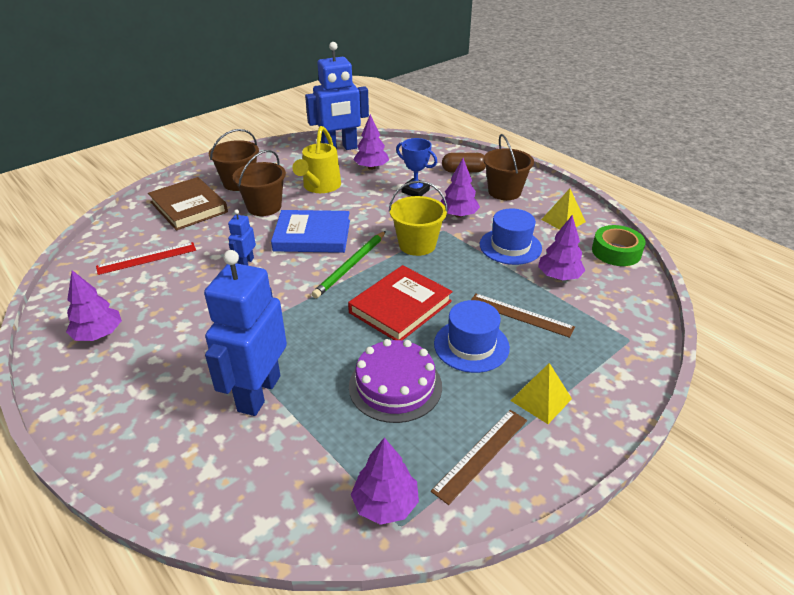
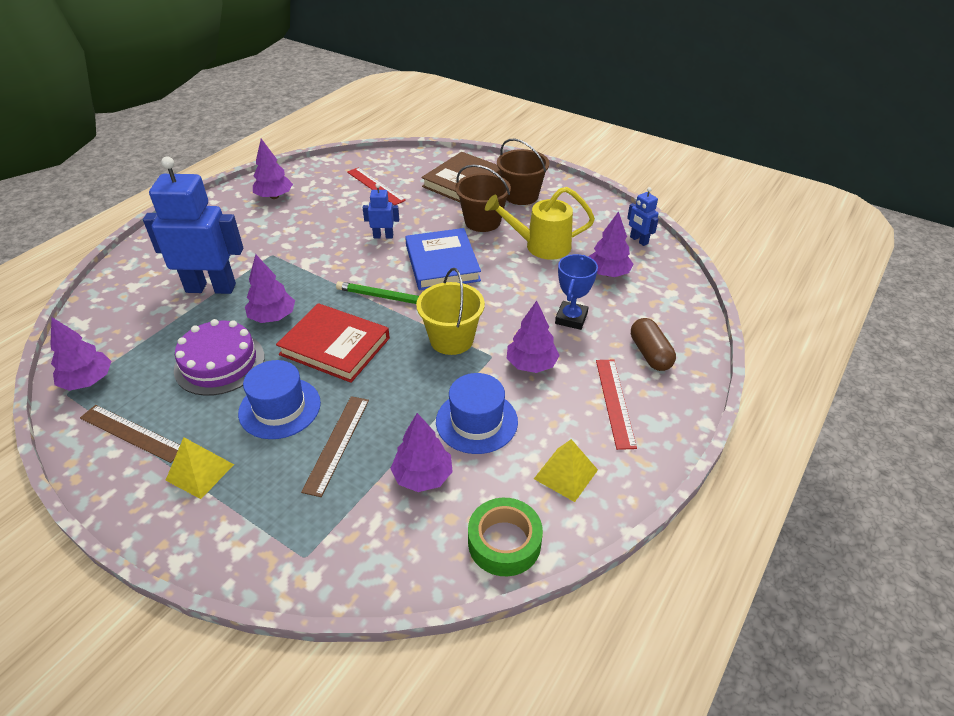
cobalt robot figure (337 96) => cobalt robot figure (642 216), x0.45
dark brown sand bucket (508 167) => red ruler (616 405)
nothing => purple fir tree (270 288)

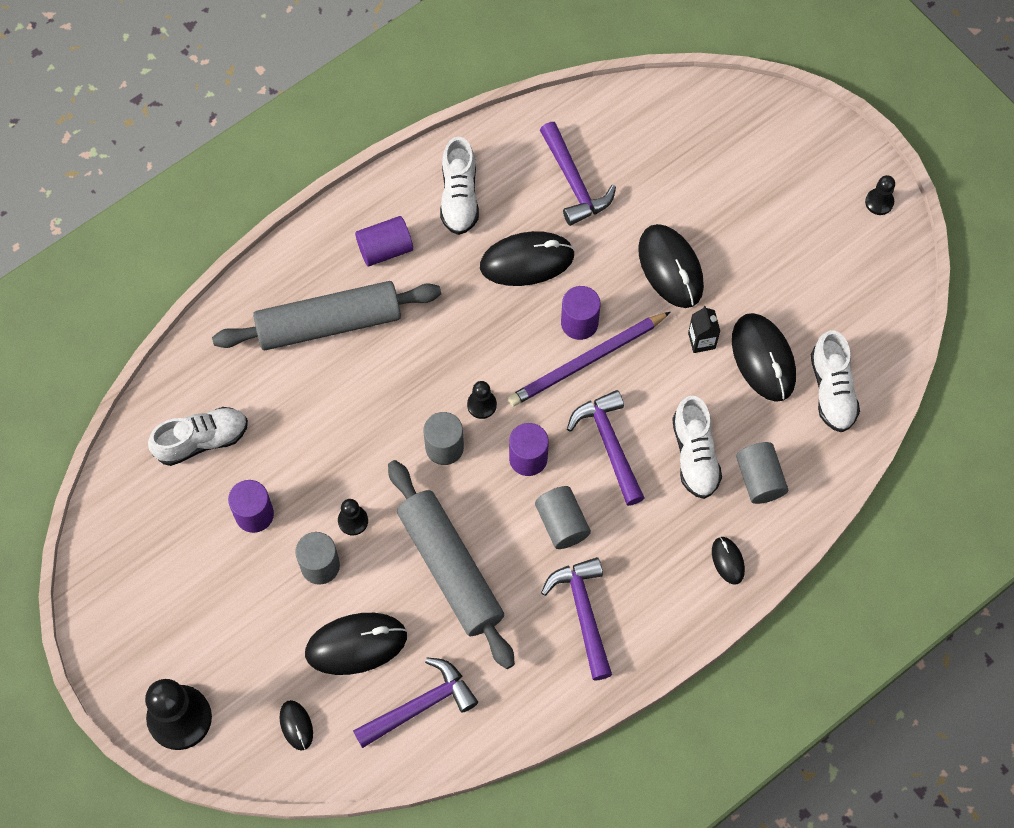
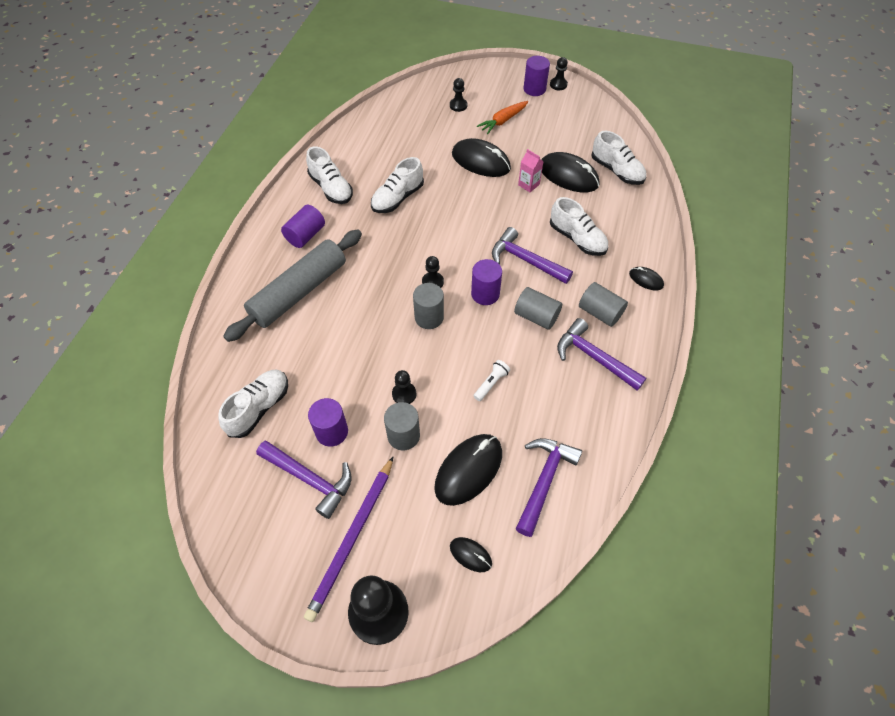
purple carpenter's hammer (578 174) => purple carpenter's hammer (304 480), moved
jet-black computer mouse (527 258) => pure white lace-up shoe (397 185)
purple cylinder shape (580 313) => purple cylinder shape (537 76), moved
jet-black milk carton (704 329) => rosy milk carton (531 170)
purple pencil (589 359) => purple pencil (349 539), moved
grey cylinder shape (762 473) => grey cylinder shape (603 304), moved
grey rolling pin (451 564) => pure white pocket torch (492 380)
nothing => jet-black chess pawn (458 95)
nothing => orange carrot (502 117)

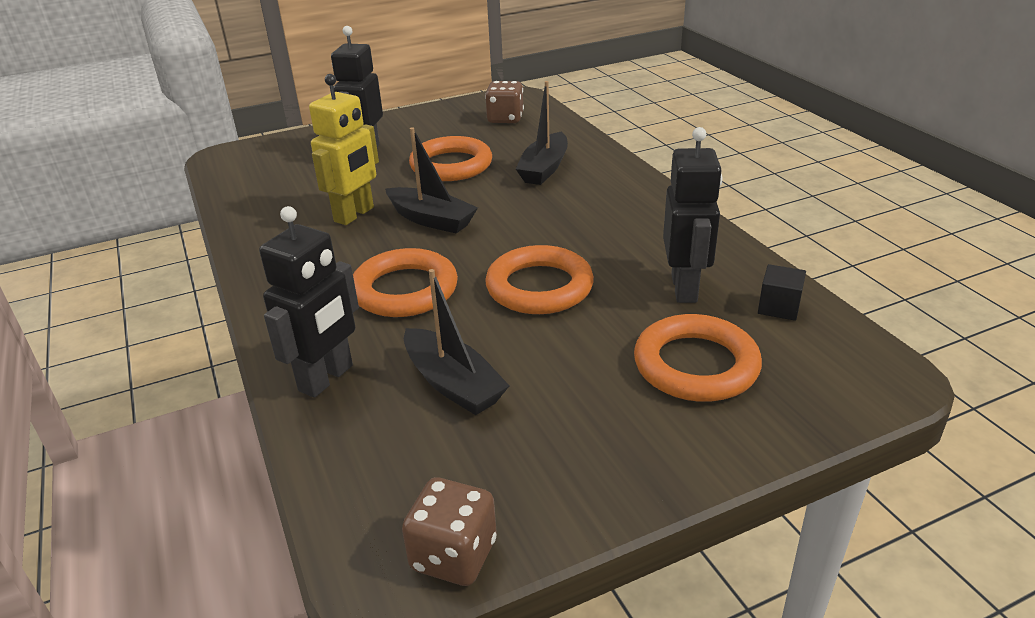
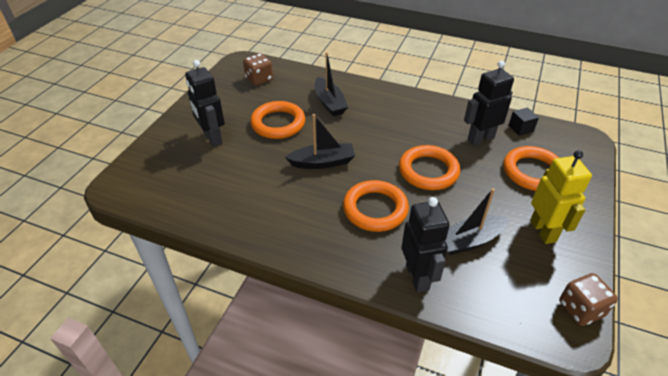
yellow robot figure (344 149) => yellow robot figure (561 197), moved
jet-black robot figure (692 215) => jet-black robot figure (489 103), 75 degrees counterclockwise
jet-black toy boat (457 342) => jet-black toy boat (477 221), 150 degrees clockwise

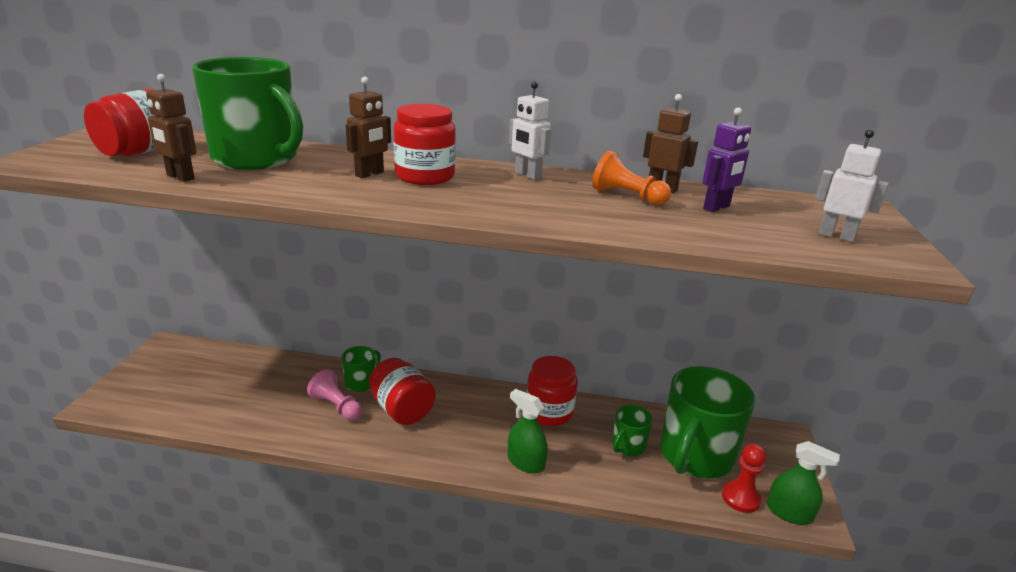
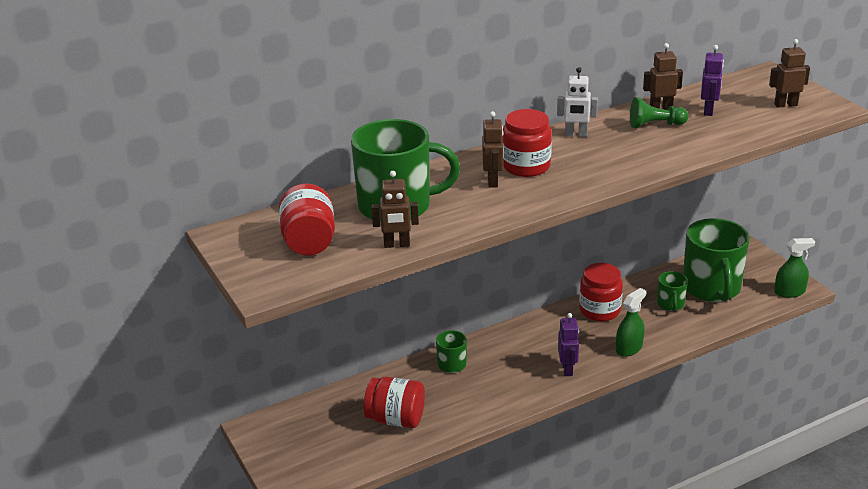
pure white robot figure (852 185) => dark brown robot figure (789 73)
orange chess pawn (631 178) => emerald chess pawn (659 112)
red preserve jar (402 391) => red preserve jar (394 402), moved
rosy chess pawn (334 395) => nothing
emerald sprayer (528 431) => emerald sprayer (631 322), 135 degrees clockwise
red chess pawn (744 478) => nothing
nothing => purple robot figure (568 344)

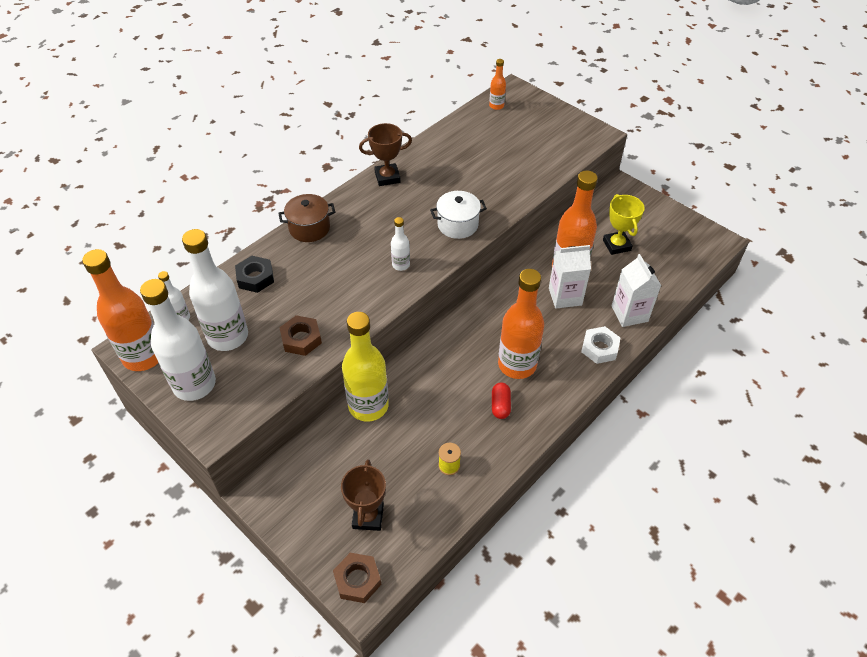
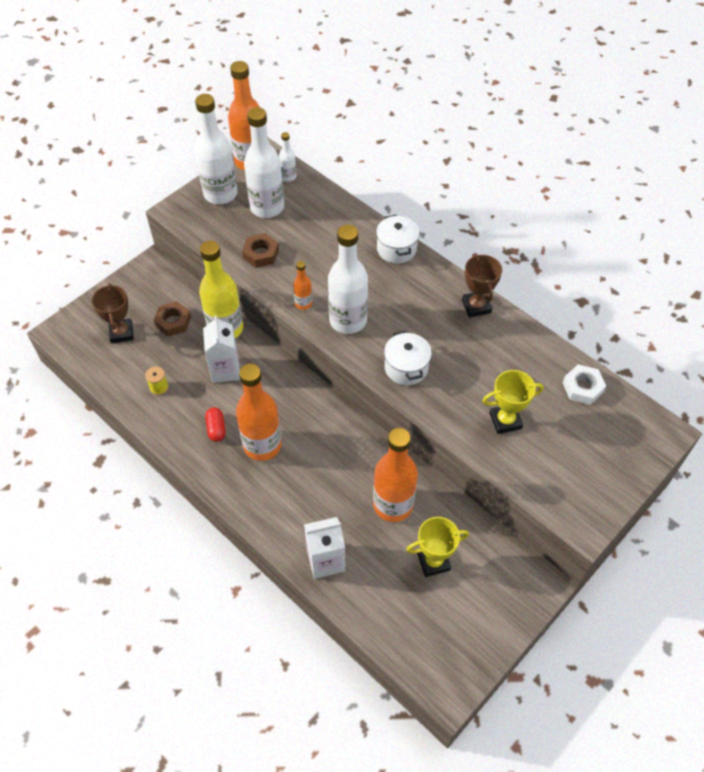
orange drink bottle (497 84) => orange drink bottle (302 285), moved
dark brown stockpot (306 218) => pure white stockpot (397 239)
pure white drink bottle (400 244) => pure white drink bottle (348 279), x2.12
pure white milk carton (570 277) => pure white milk carton (221 349), moved
jet-black hexagon nut (254 274) => nothing
pure white hexagon nut (600 345) => pure white hexagon nut (584 385), moved
red pill (501 400) => red pill (215 424), 75 degrees clockwise
dark brown prize cup (363 495) => dark brown prize cup (112 313), 75 degrees clockwise
dark brown hexagon nut (357 578) => dark brown hexagon nut (172 318), moved
nothing => yellow prize cup (512 402)

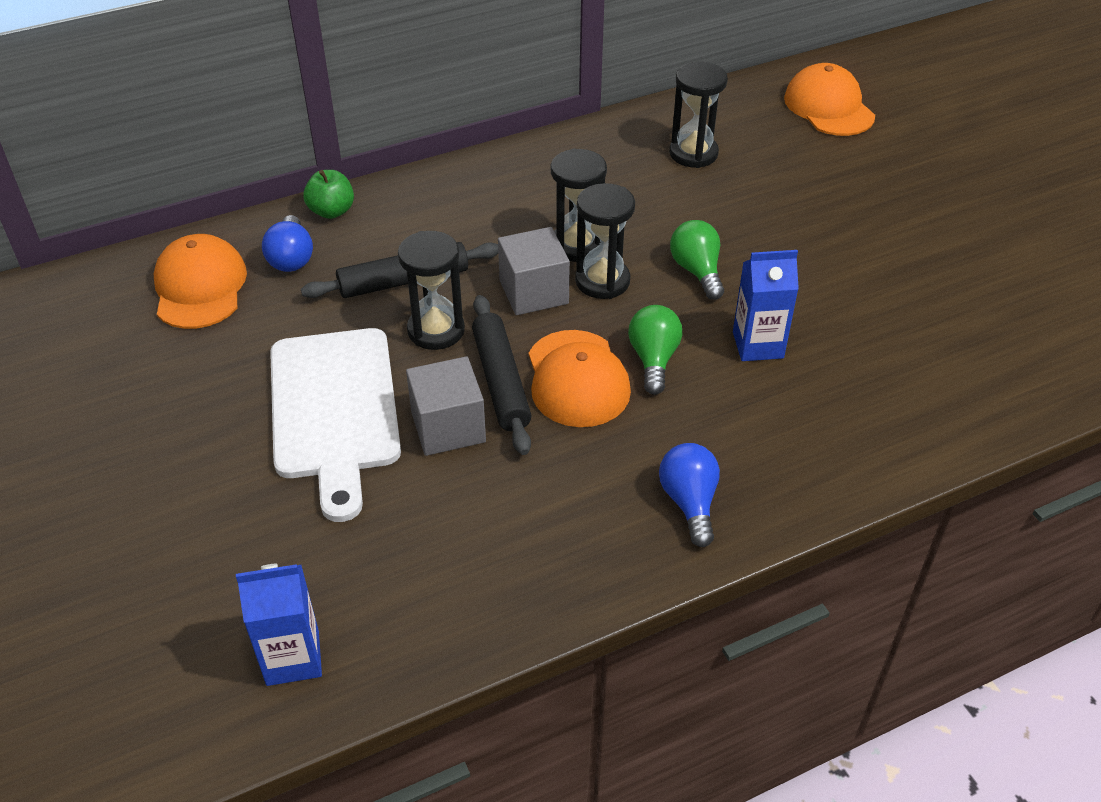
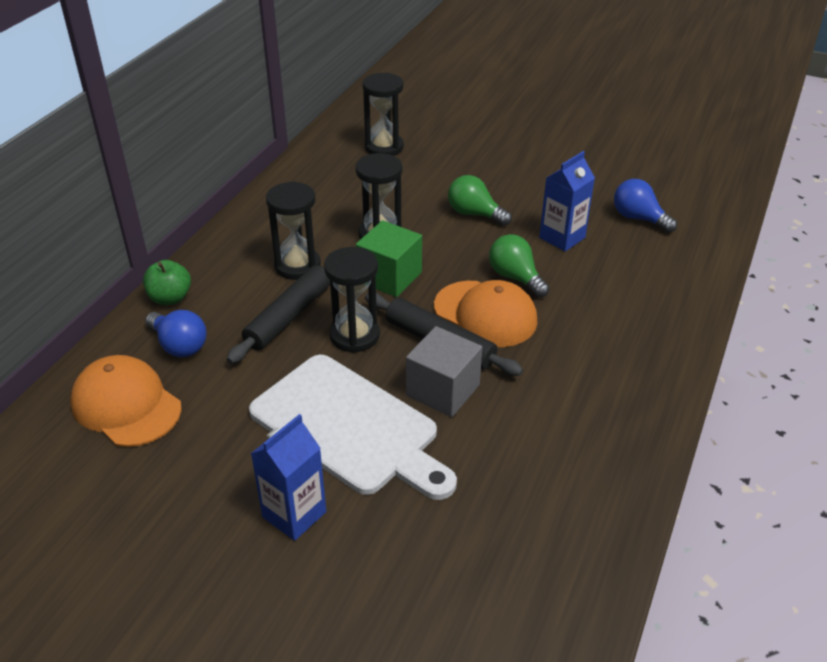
orange peaked cap (829 99) => nothing
jet-black sand timer (605 241) => jet-black sand timer (293 230), moved
grey cube (534 271) => emerald cube (389 258)
cobalt light bulb (689 495) => cobalt light bulb (645 206), moved
cobalt milk carton (279 625) => cobalt milk carton (288 477), moved

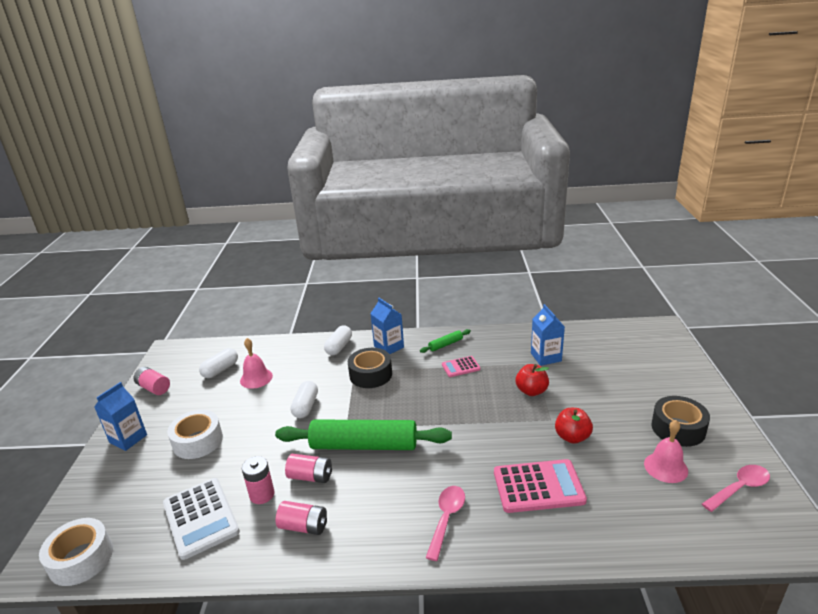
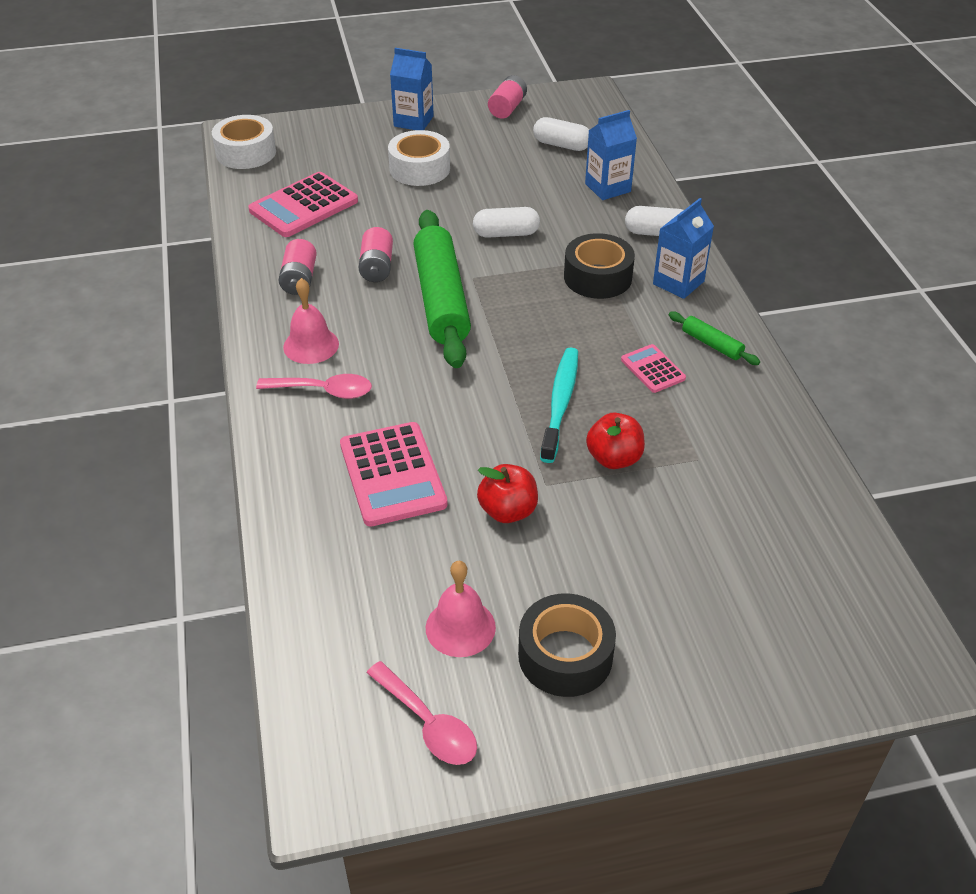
cobalt milk carton (548 335) => cobalt milk carton (611 155), moved
rosy hand bell (256 363) => rosy hand bell (311 321), moved
rosy power cell (258 480) => nothing
pure white calculator (201 519) => rosy calculator (303 204)
nothing => teal dental brush (559 405)

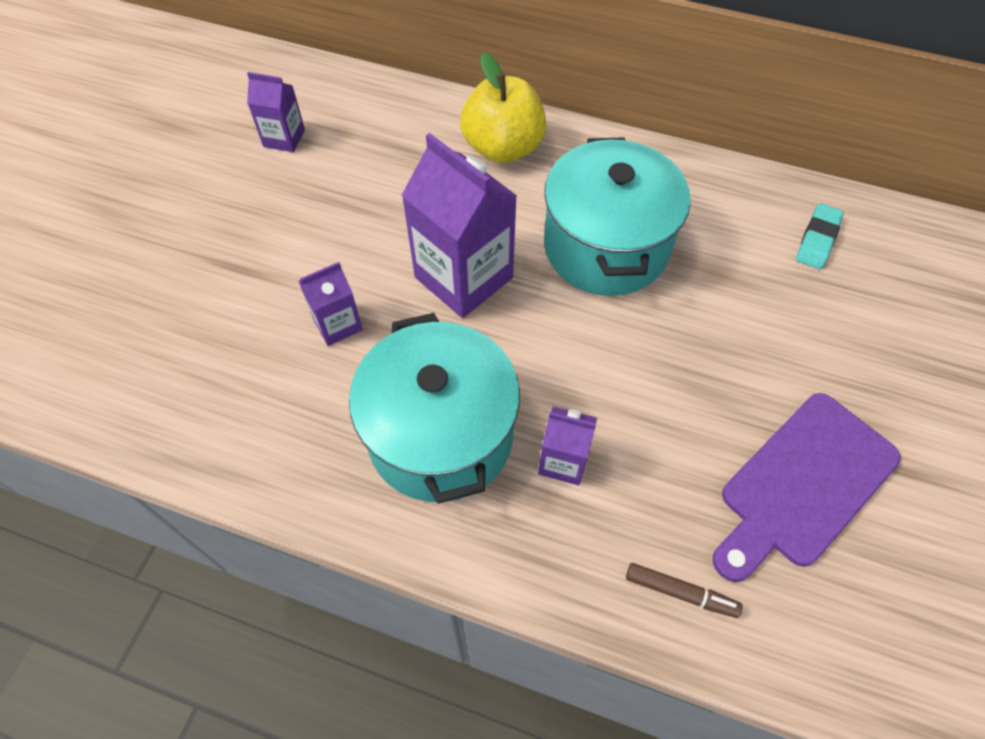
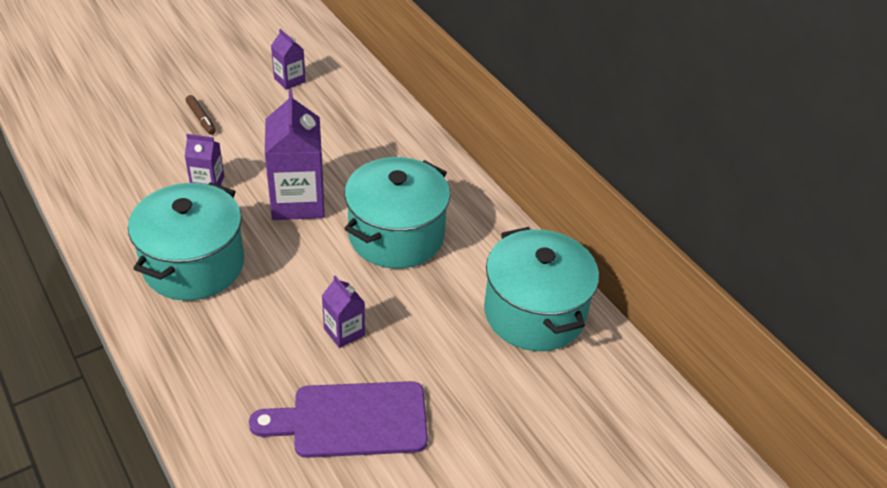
yellow apple (503 107) => nothing
teal gum eraser (820 236) => teal stockpot (541 289)
purple milk carton (567 445) => purple milk carton (343 312), moved
dark brown felt pen (684 590) => dark brown felt pen (201 115), moved

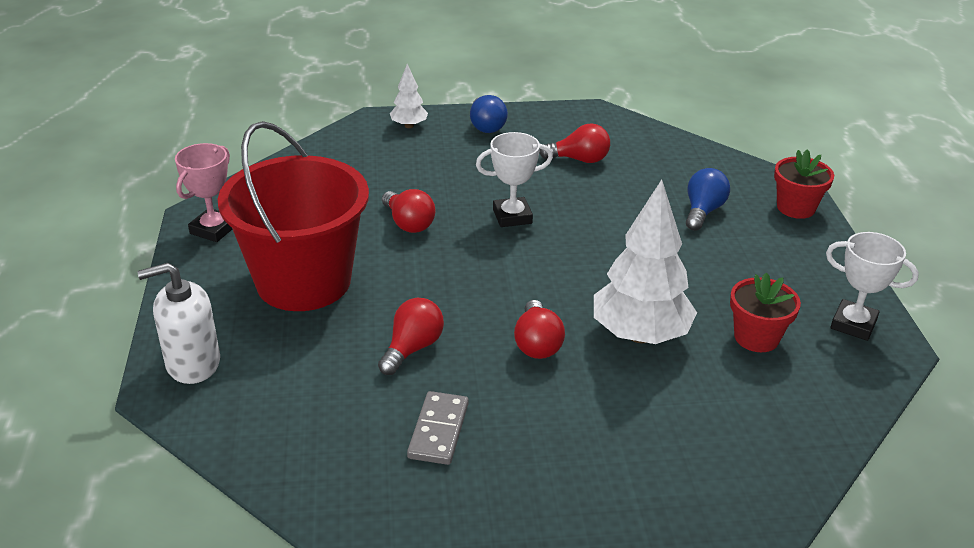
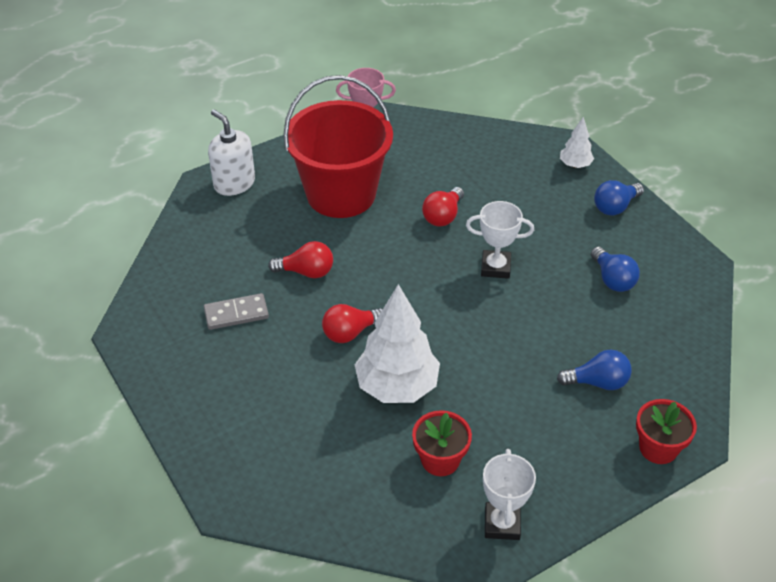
red light bulb (574 143) => cobalt light bulb (615 269)
pure white prize cup (514 179) => pure white prize cup (500 240), 45 degrees counterclockwise

